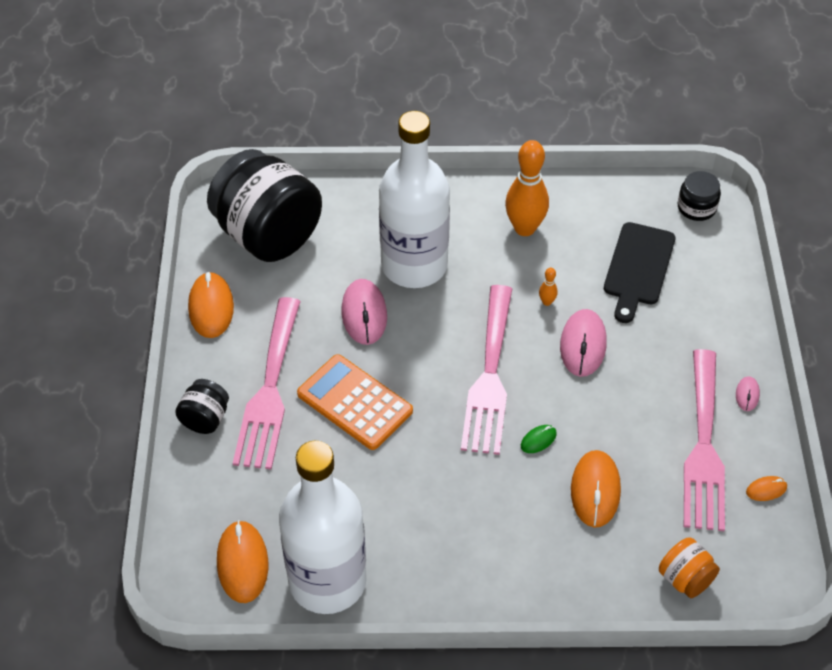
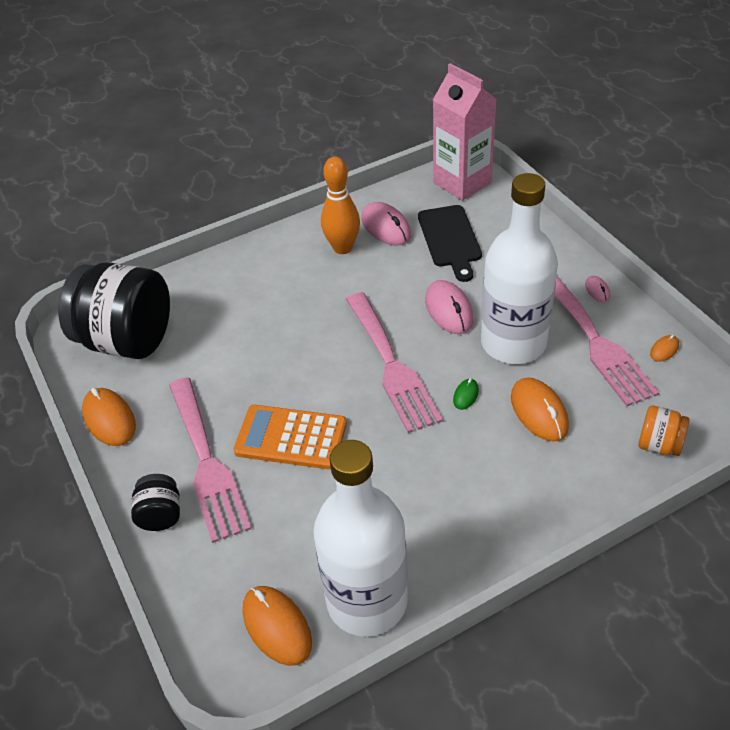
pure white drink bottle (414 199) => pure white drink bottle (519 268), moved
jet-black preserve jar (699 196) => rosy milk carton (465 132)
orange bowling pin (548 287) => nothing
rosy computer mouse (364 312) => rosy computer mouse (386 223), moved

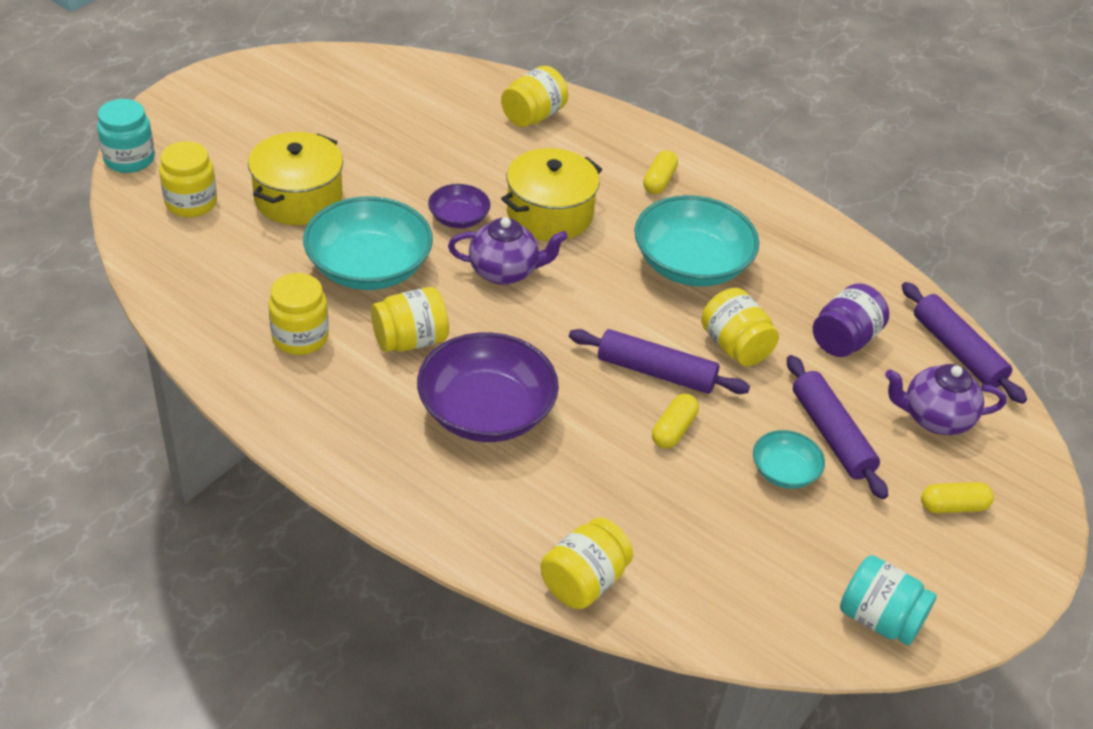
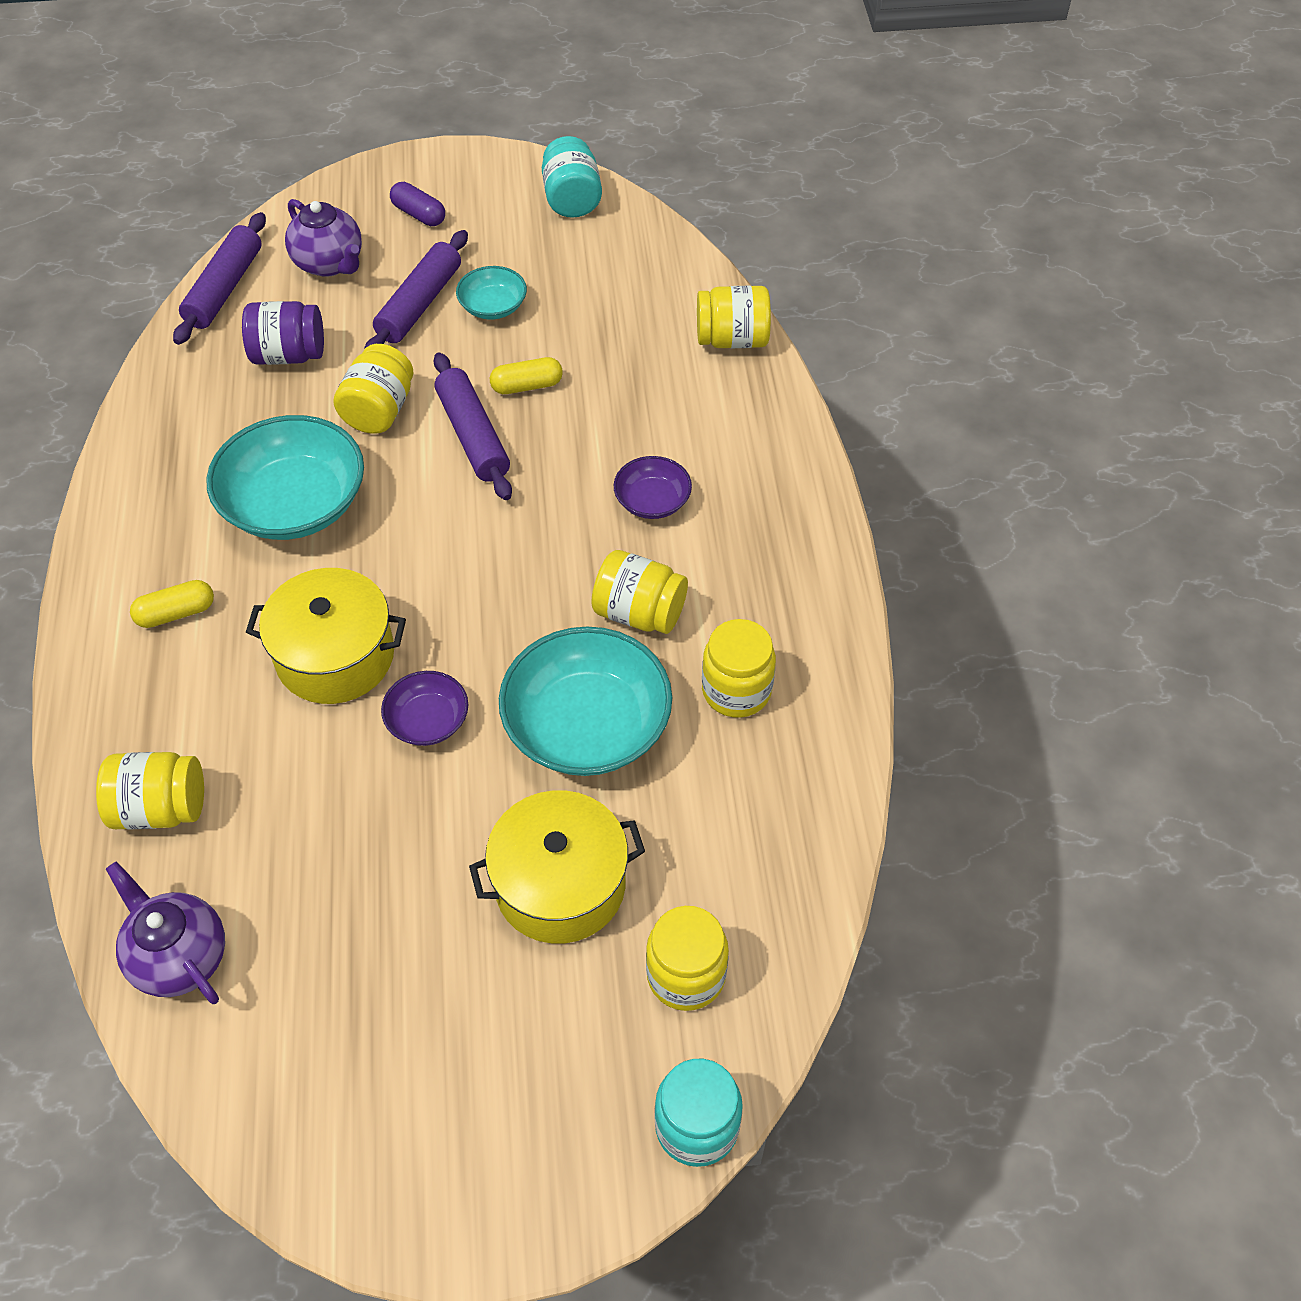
purple teapot (508 251) => purple teapot (165 933), moved
purple serving bowl (488 387) => purple serving bowl (653 487), x0.51
yellow pill (957 497) => purple pill (417 204)

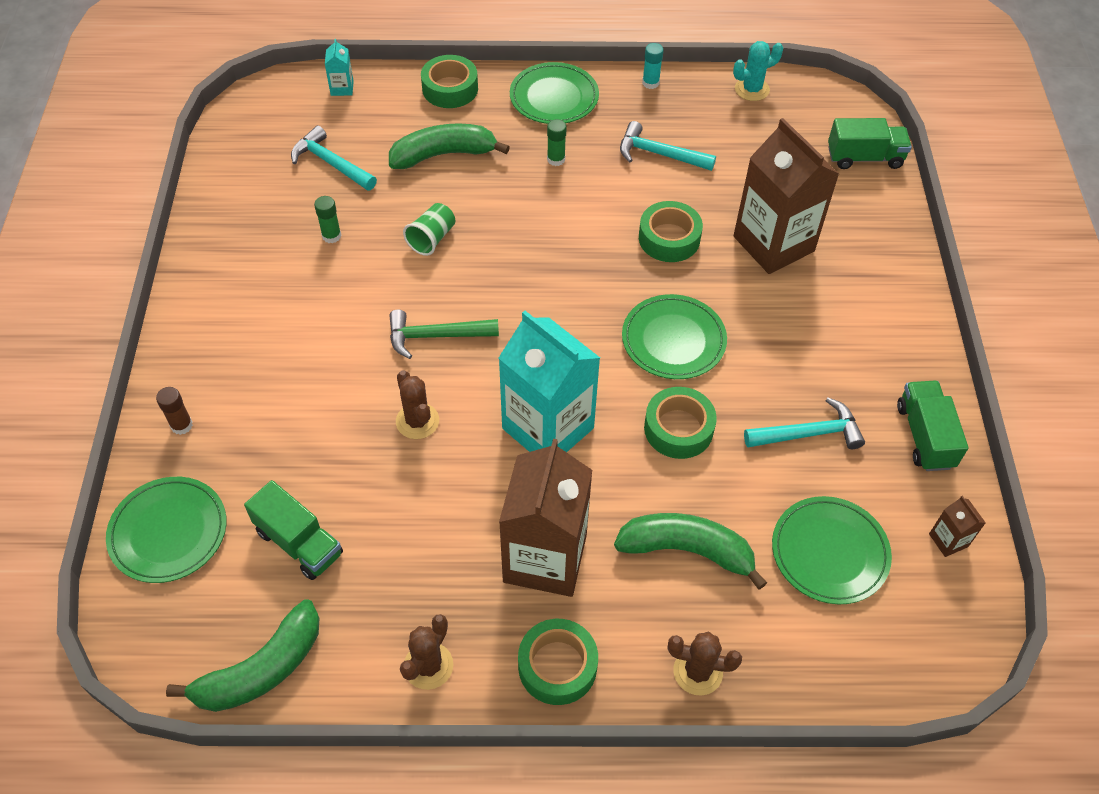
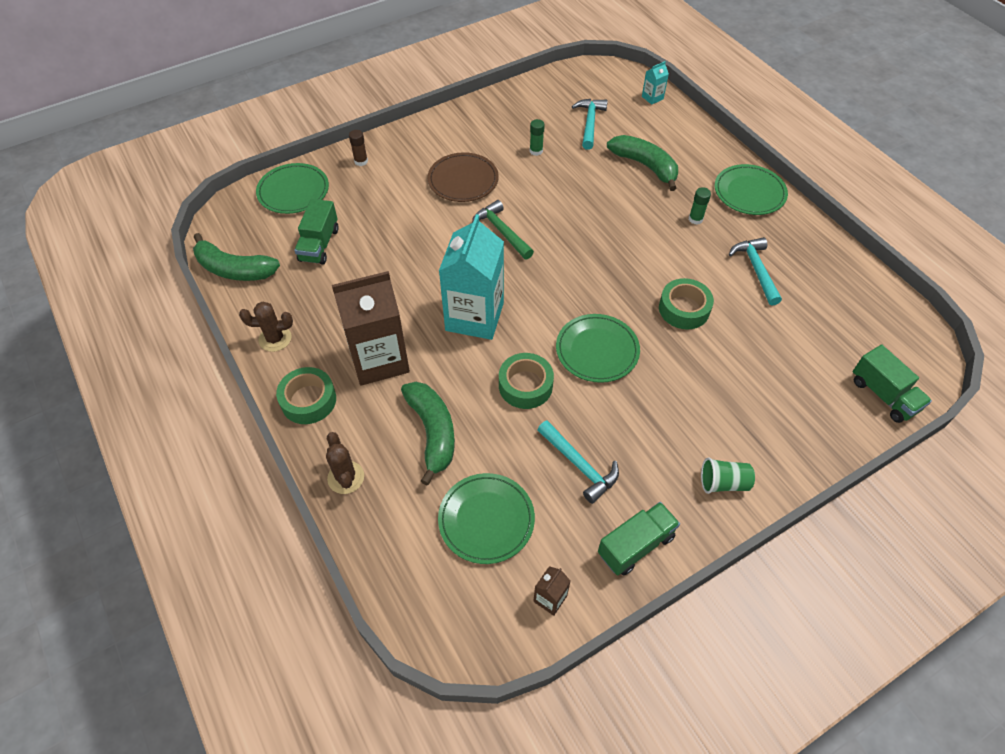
teal cactus (758 71) => nothing
teal stick of glue (653 66) => nothing
emerald sticky tape (449 81) => nothing
dark brown milk carton (786 196) => nothing
emerald tumbler (429 229) => emerald tumbler (728 476), moved
dark brown cactus (417 404) => nothing
nothing => dark brown plate (463 177)

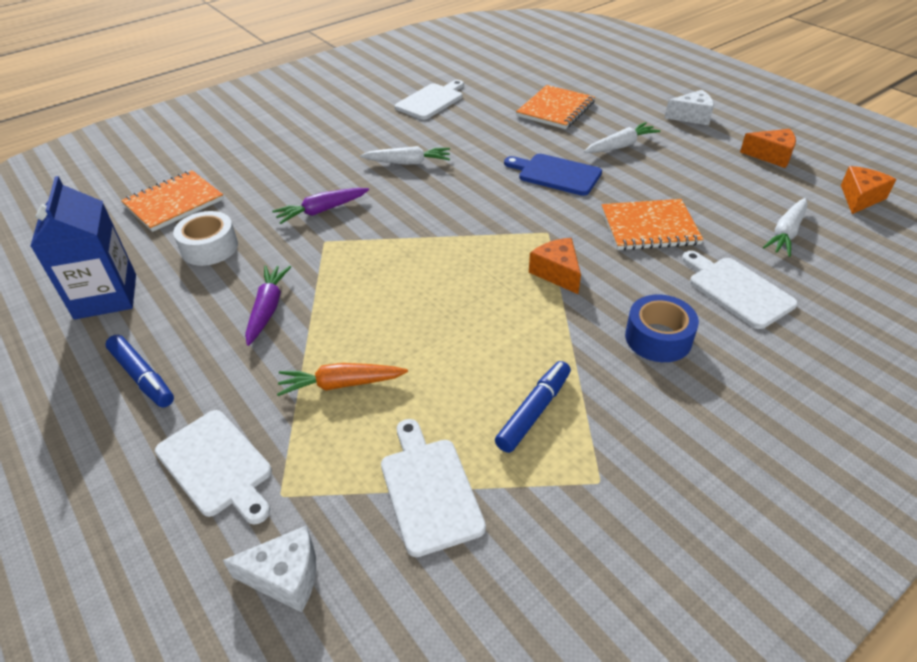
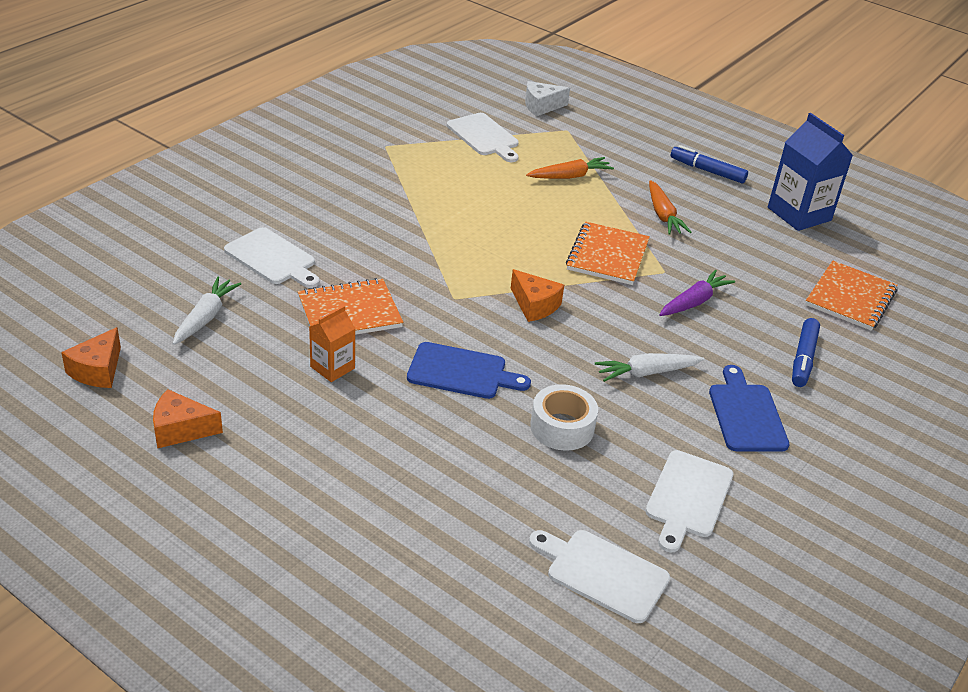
orange exercise book (555 107) => orange exercise book (608 253), moved
pure white piece of cheese (689 107) => nothing
pure white carrot (622 137) => nothing
pure white sticky tape (205 238) => pure white sticky tape (564 417), moved
orange piece of cheese (555 266) => orange piece of cheese (537 295), moved
purple carrot (268 305) => orange carrot (670 207)
cobalt sticky tape (662 328) => nothing
cobalt felt pen (533 407) => cobalt felt pen (806 352), moved
pure white chopping board (213 467) => pure white chopping board (599 576), moved
nothing => orange milk carton (332 344)
nothing => cobalt chopping board (749 408)

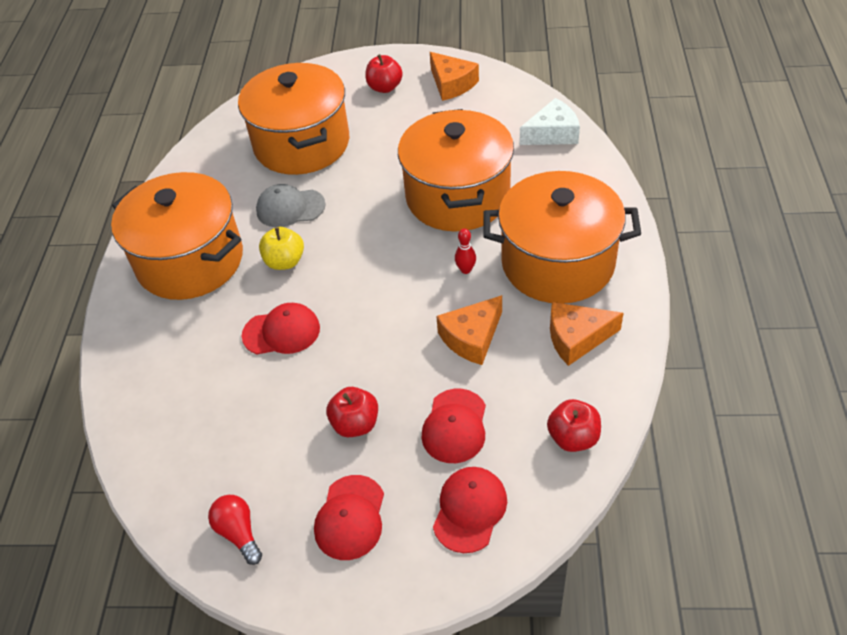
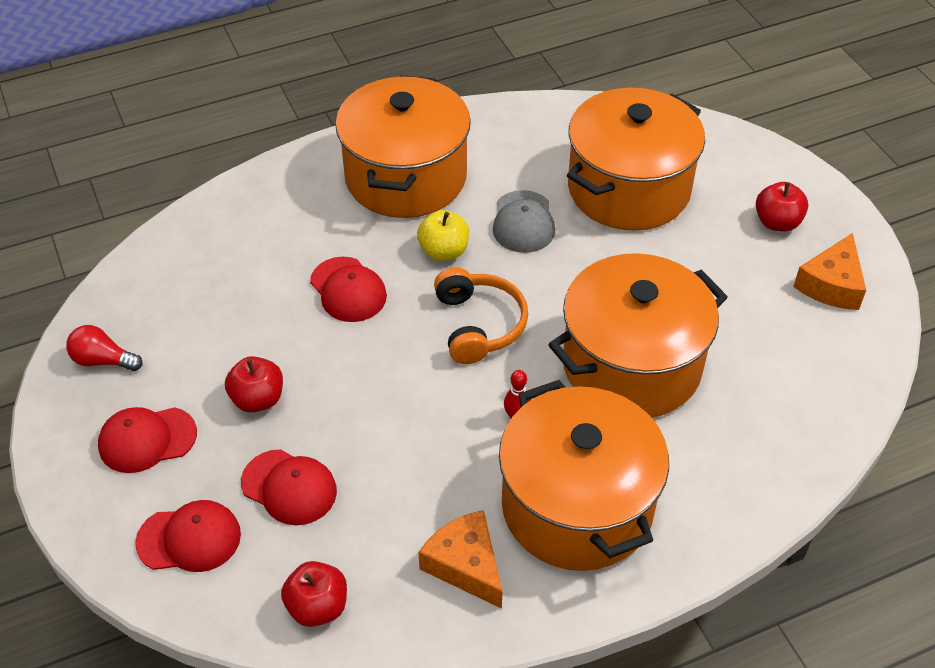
pure white piece of cheese (549 121) => nothing
grey peaked cap (291 205) => grey peaked cap (524 221), 150 degrees counterclockwise
orange piece of cheese (469 330) => nothing
red peaked cap (453 426) => red peaked cap (289 487), 135 degrees counterclockwise
red light bulb (235 530) => red light bulb (104 348), 105 degrees counterclockwise
nothing => orange over-ear headphones (481 315)

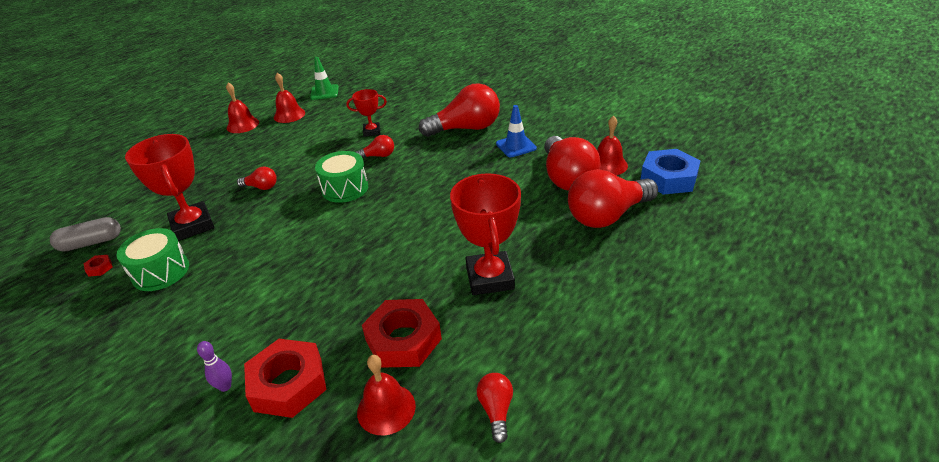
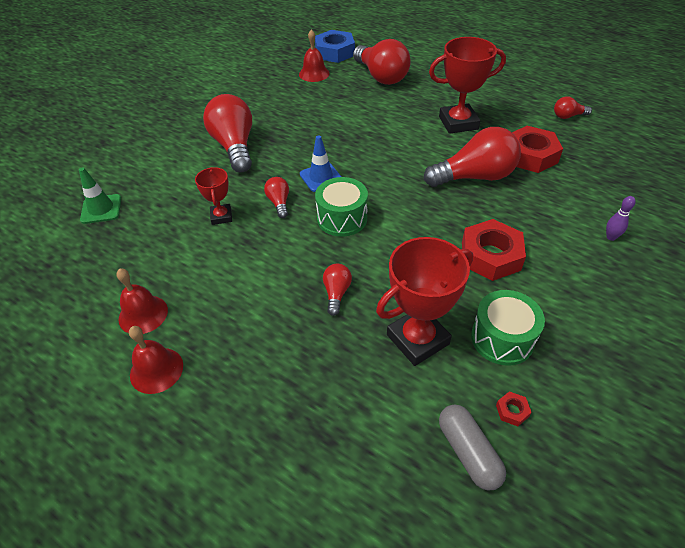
emerald road cone (324 78) => emerald road cone (100 195), moved
cobalt road cone (516 131) => cobalt road cone (321 163), moved
red light bulb (572 163) => red light bulb (472 157), moved
red hexagon nut (285 378) => red hexagon nut (494 250), moved
red hand bell (386 395) => nothing

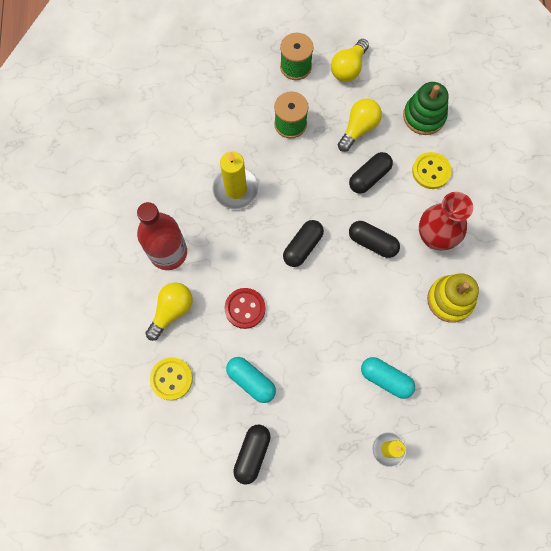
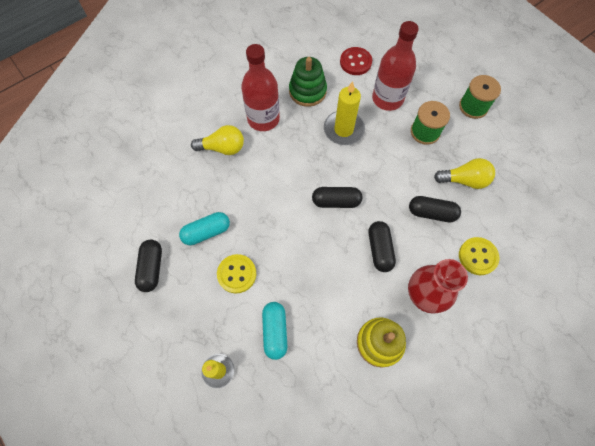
yellow light bulb (350 60) => nothing
emerald ring stacker (426 108) => emerald ring stacker (308 82), moved
red sewing button (245 308) => red sewing button (356 61), moved
yellow sewing button (171 378) => yellow sewing button (236 274), moved
teal pill (251 380) => teal pill (204 228), 60 degrees clockwise
jet-black pill (252 454) => jet-black pill (148 266), 75 degrees counterclockwise
nothing => red drink bottle (395 66)

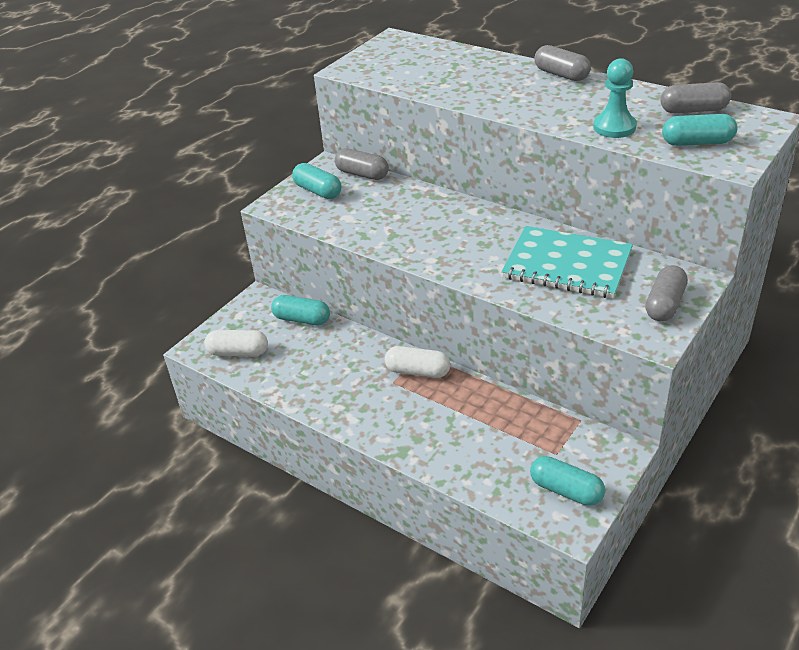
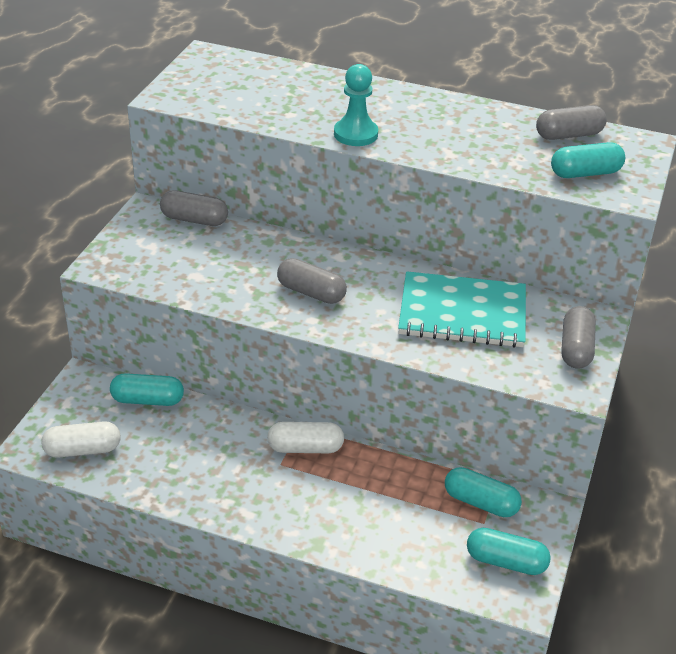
grey pill (562 63) => grey pill (312 281), moved
teal chess pawn (615 98) => teal chess pawn (356 105), moved
teal pill (316 181) => teal pill (483 492), moved

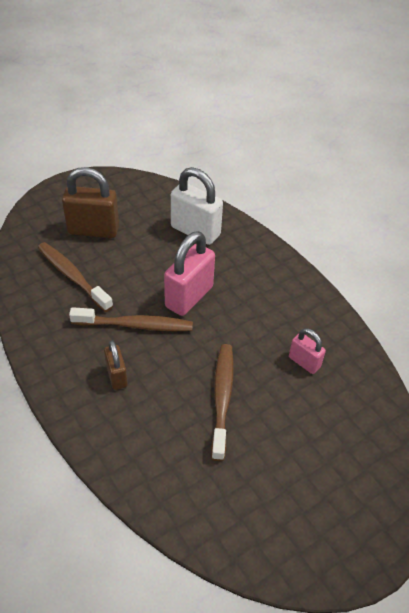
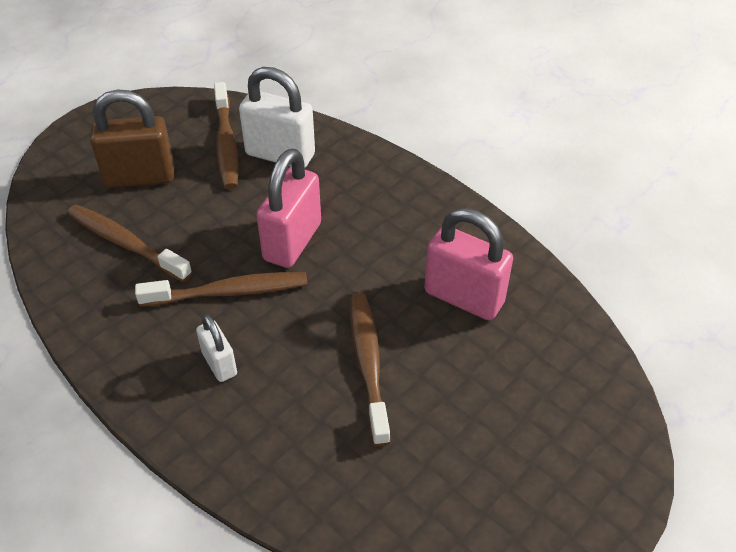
rosy lock (307 351) => rosy lock (468 264), x1.80
dark brown lock (116 365) => pure white lock (216 348)
nothing => dark brown dental brush (226 135)

